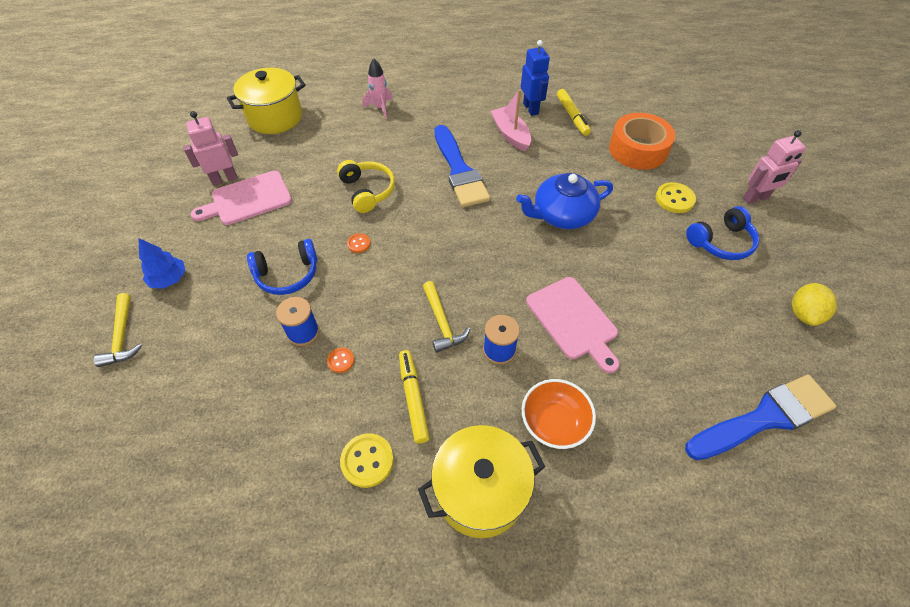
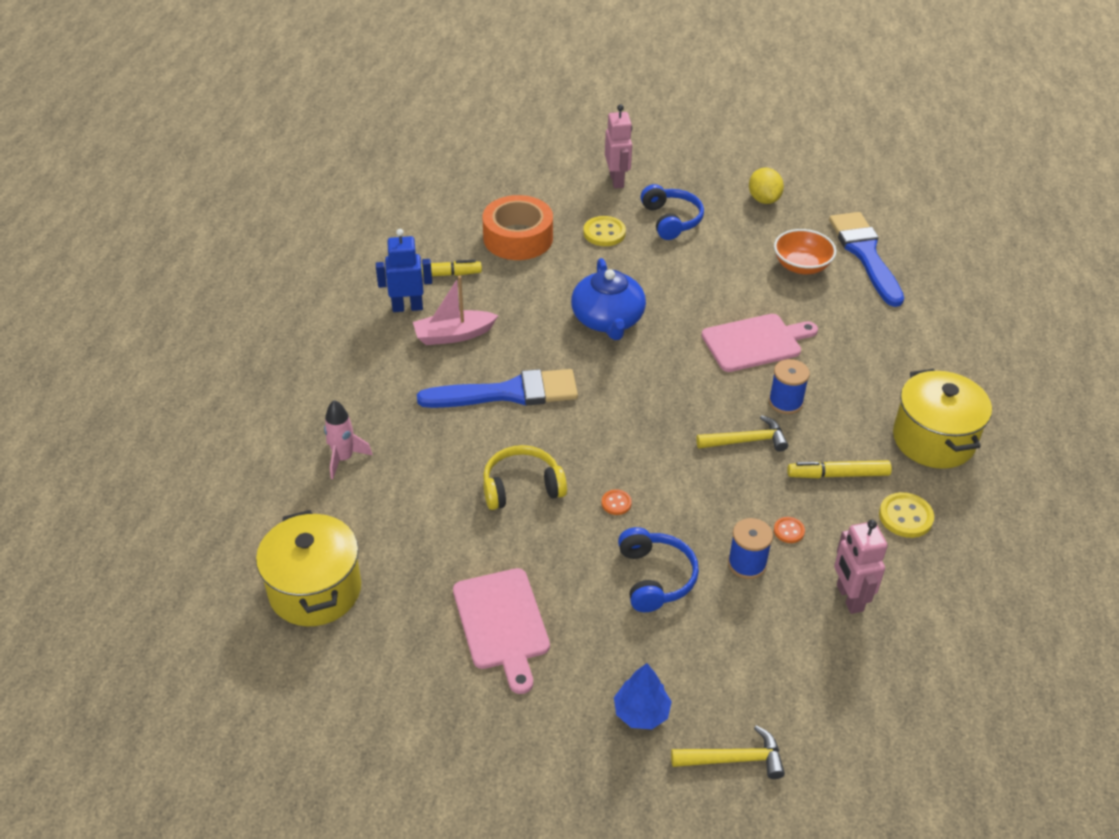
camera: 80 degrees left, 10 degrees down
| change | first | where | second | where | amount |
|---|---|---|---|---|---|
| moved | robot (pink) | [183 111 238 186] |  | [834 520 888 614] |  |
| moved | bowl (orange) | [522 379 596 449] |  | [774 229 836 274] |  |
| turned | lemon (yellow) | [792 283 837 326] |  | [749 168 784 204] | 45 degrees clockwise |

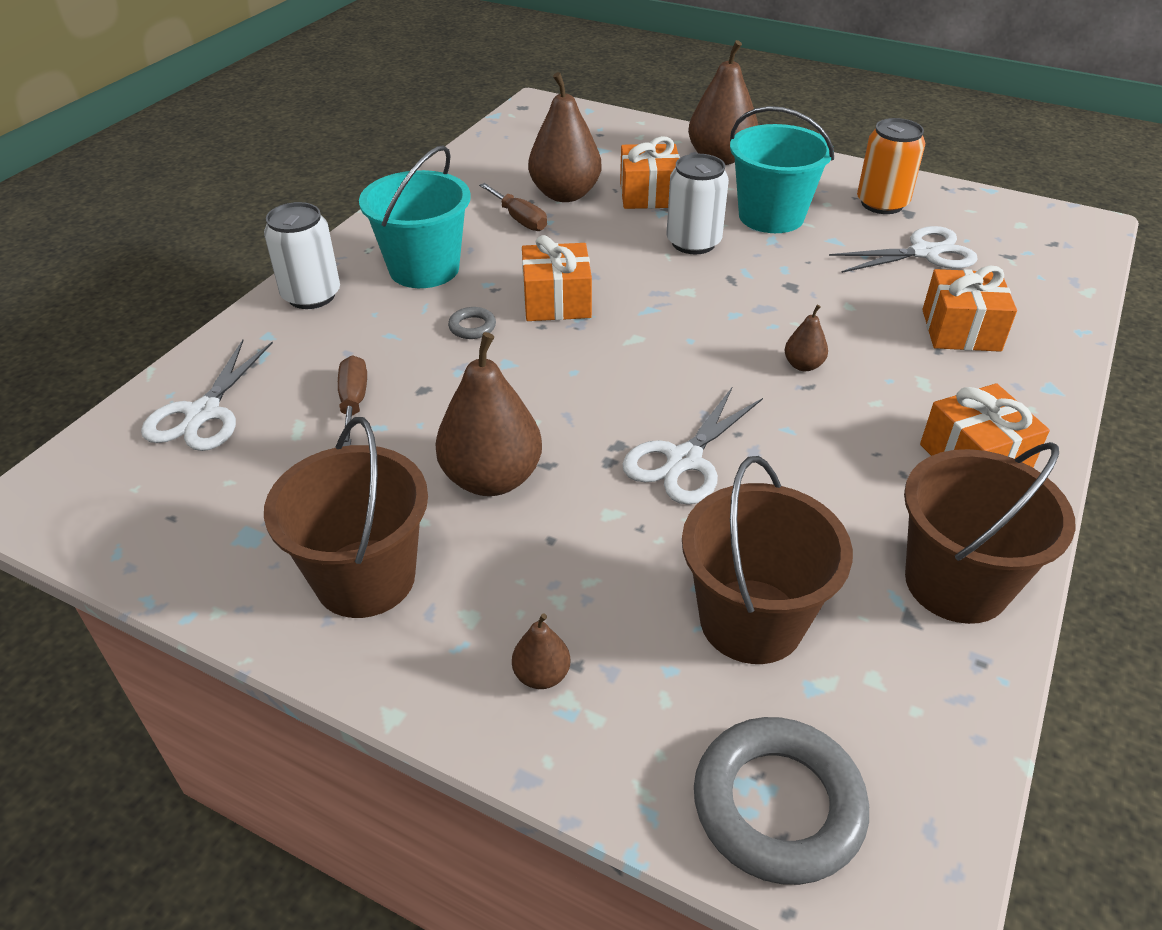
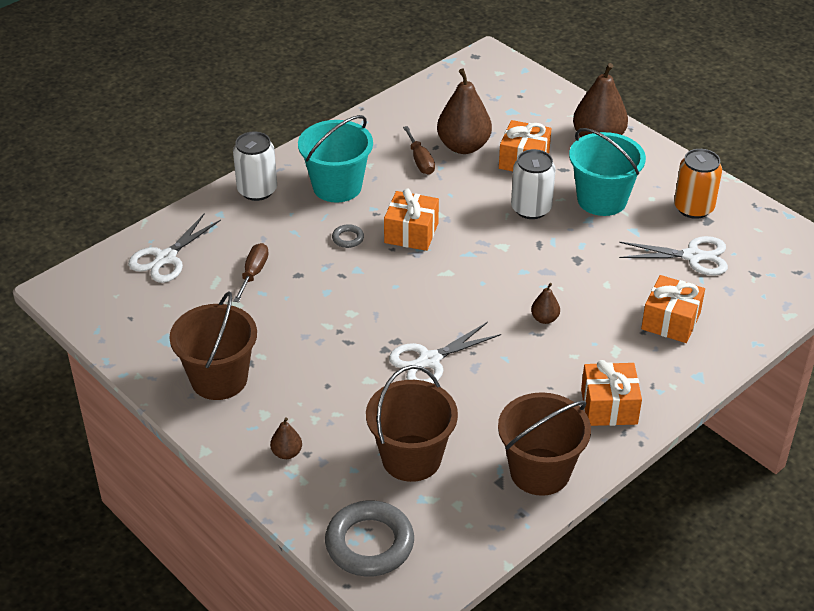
camera: 20 degrees right, 0 degrees up
| change | first | where | second | where | amount |
|---|---|---|---|---|---|
| removed | pear (brown) | [435 332 542 496] |  |  |  |

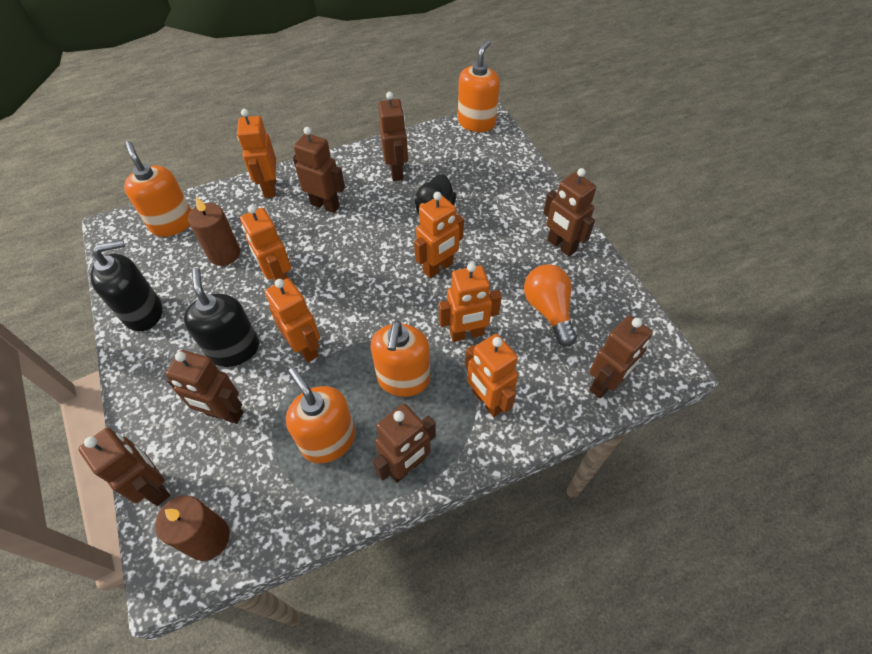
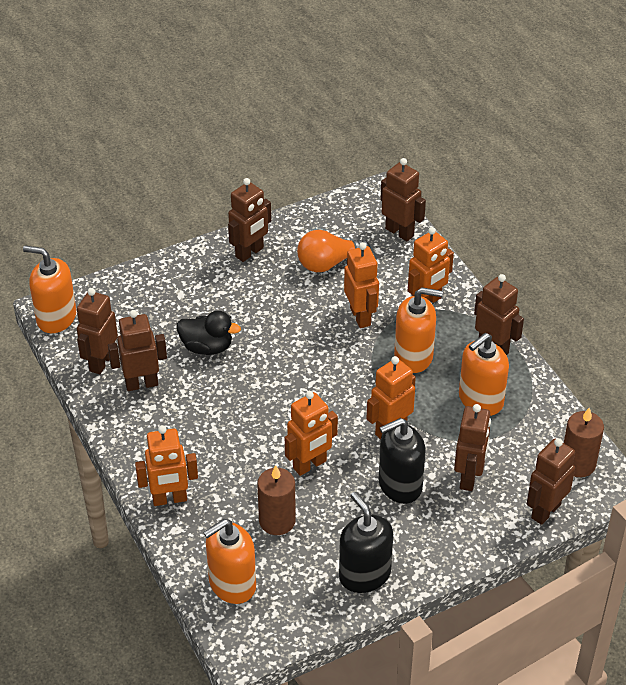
camera: 95 degrees left, 10 degrees down
| change | first | where | second | where | amount |
|---|---|---|---|---|---|
| removed | robot (orange) | [414 192 464 278] |  |  |  |
| moved | robot (brown) | [293 127 345 213] |  | [77 288 118 374] |  |

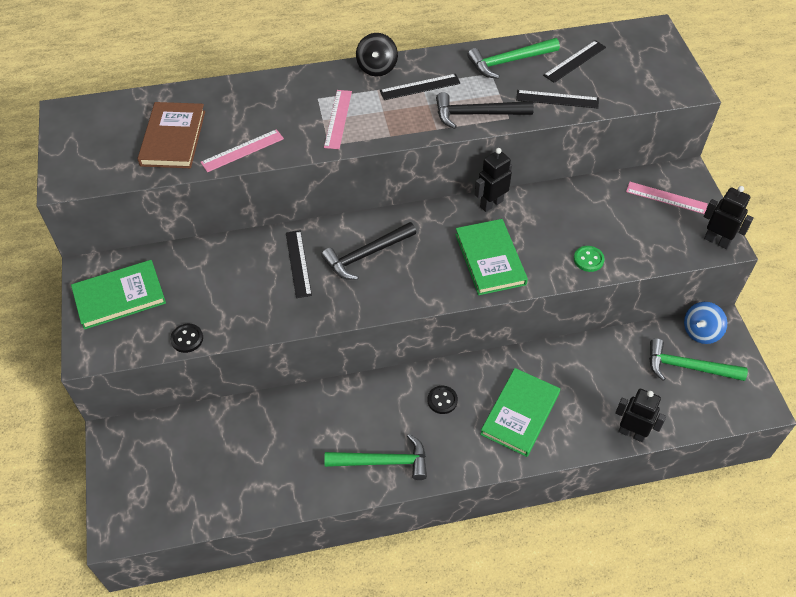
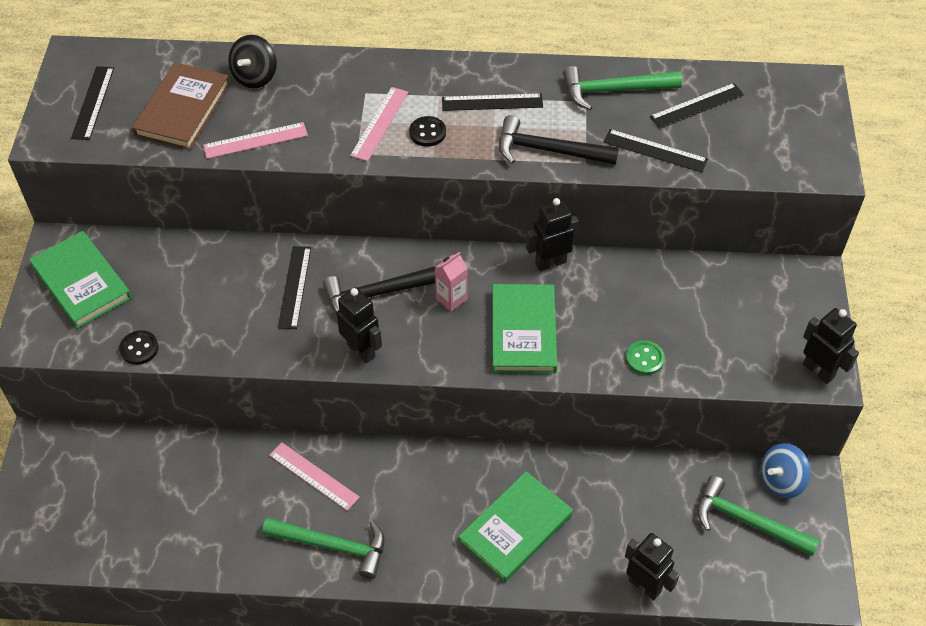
camera: 15 degrees right, 0 degrees up
| change | first | where | second | where | amount |
|---|---|---|---|---|---|
| added |  |  | ruler (black) | [71 66 114 140] |  |
| added |  |  | robot (black) | [336 287 382 363] |  |
| added |  |  | carton (pink) | [435 252 468 312] |  |
| moved | spinning top (black) | [356 33 398 76] |  | [228 35 277 88] |  |
| moved | button (black) | [427 386 458 414] |  | [409 116 446 147] |  |
| moved | ruler (pink) | [626 182 708 214] |  | [269 442 360 511] |  |
| turned | book (green) | [71 260 166 330] |  | [29 231 132 329] | 60 degrees clockwise |

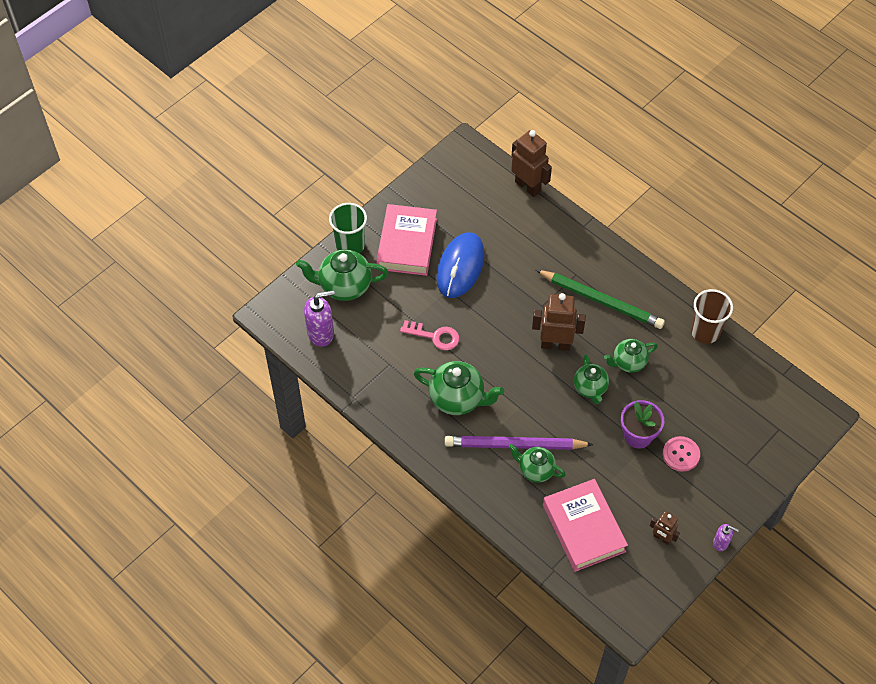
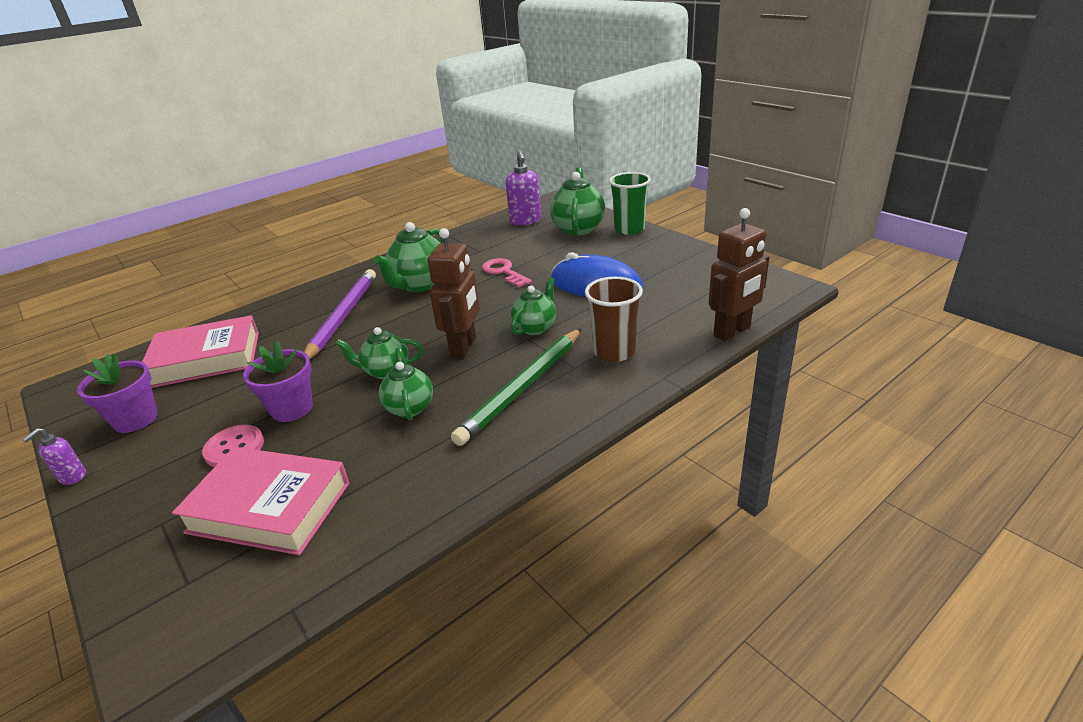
camera: 100 degrees right, 25 degrees down
| change | first | where | second | where | amount |
|---|---|---|---|---|---|
| moved | book (pink) | [376 204 437 276] |  | [172 447 349 555] |  |
| moved | teapot (green) | [509 444 566 483] |  | [511 277 556 335] |  |
| moved | cup (brown) | [691 289 733 344] |  | [585 277 643 362] |  |
| replaced | robot (brown) | [650 511 680 545] | flower pot (purple) | [77 353 158 433] |  |
| turned | key (pink) | [400 320 459 350] |  | [482 258 532 287] | 120 degrees clockwise |

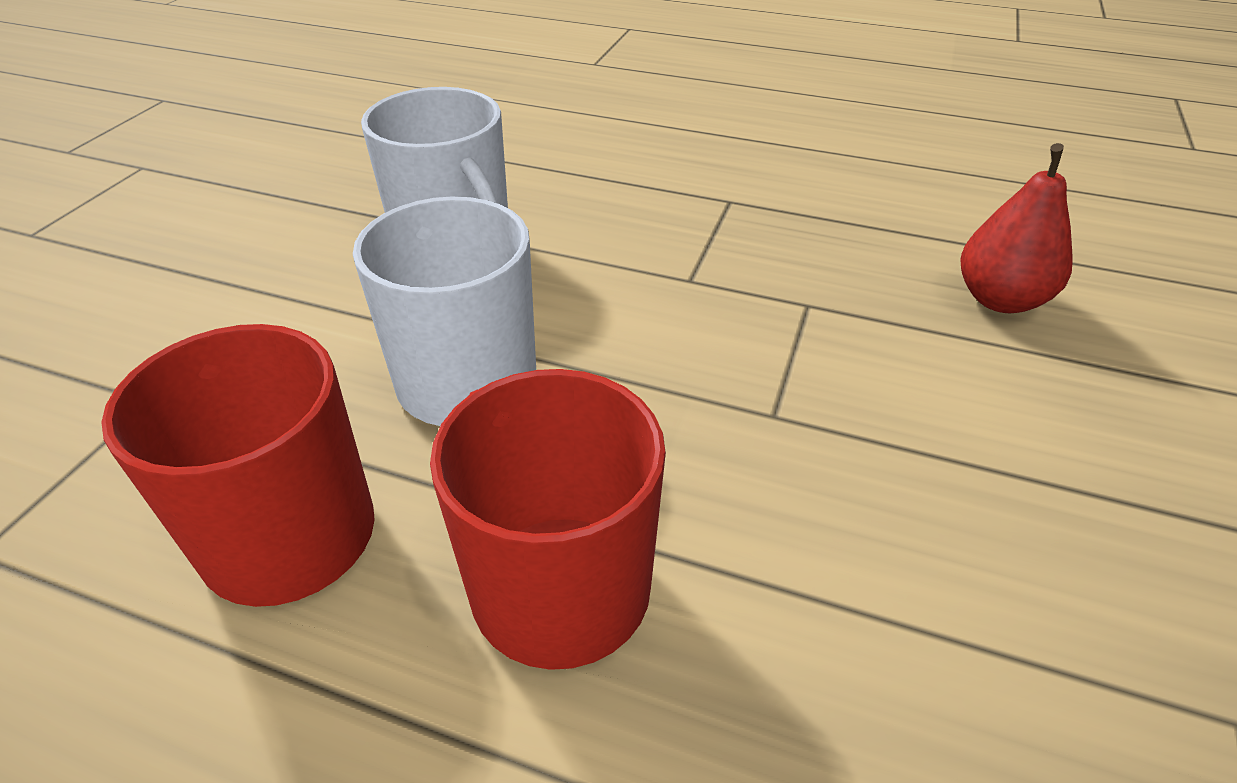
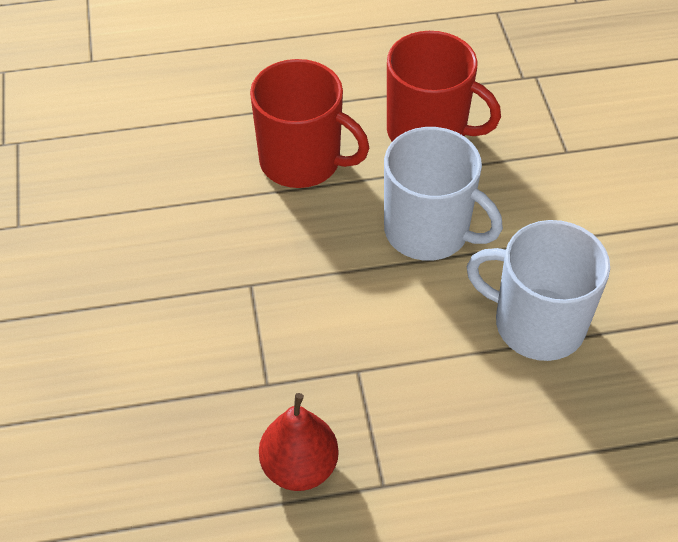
camera: 150 degrees right, 10 degrees up
| change | first | where | second | where | amount |
|---|---|---|---|---|---|
| moved | pear (red) | [960 143 1073 313] |  | [259 393 339 491] |  |

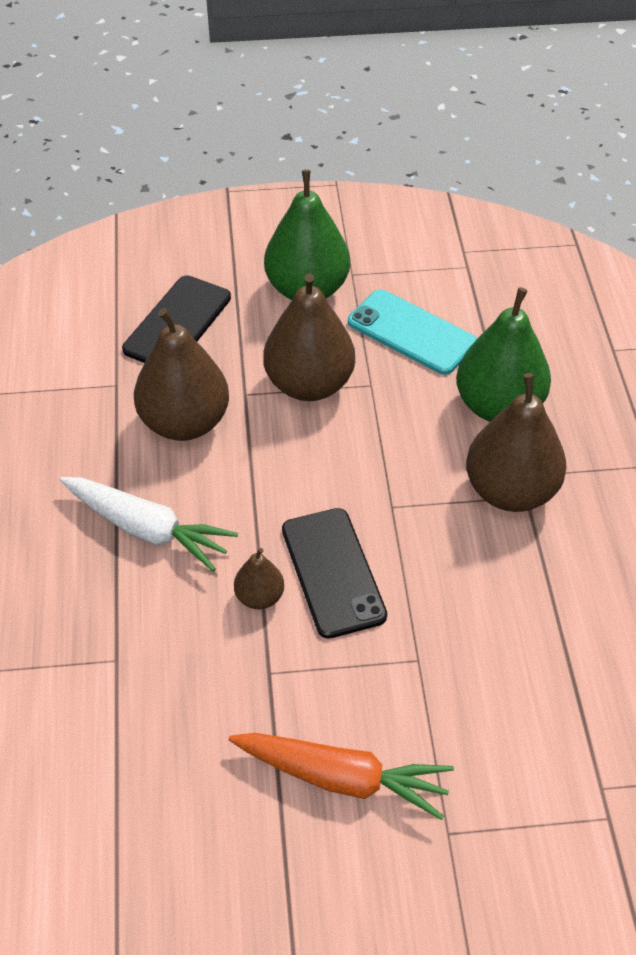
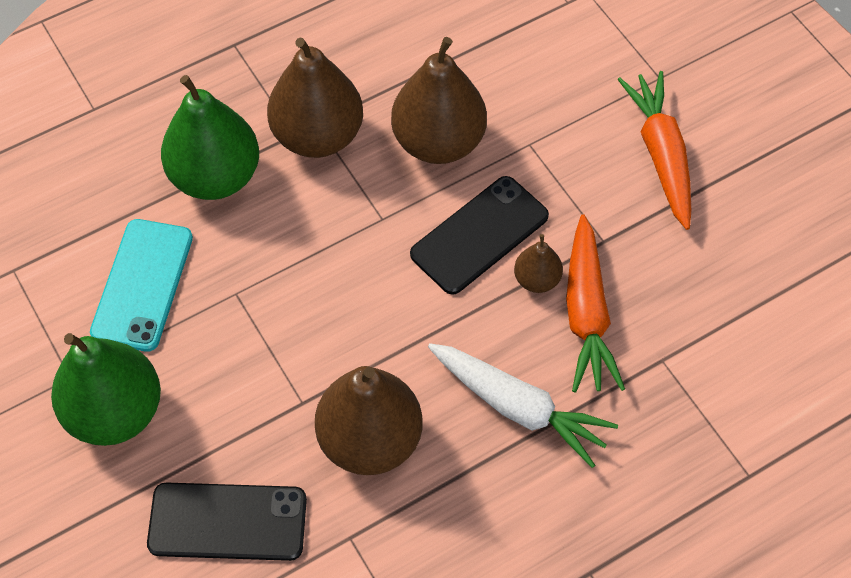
camera: 115 degrees left, 10 degrees up
| change | first | where | second | where | amount |
|---|---|---|---|---|---|
| added |  |  | carrot (orange) | [566 214 625 392] |  |
| moved | pear (brown) | [263 273 355 401] |  | [391 37 487 164] |  |
| turned | carrot (white) | [60 477 238 572] |  | [428 343 618 468] | 120 degrees clockwise |

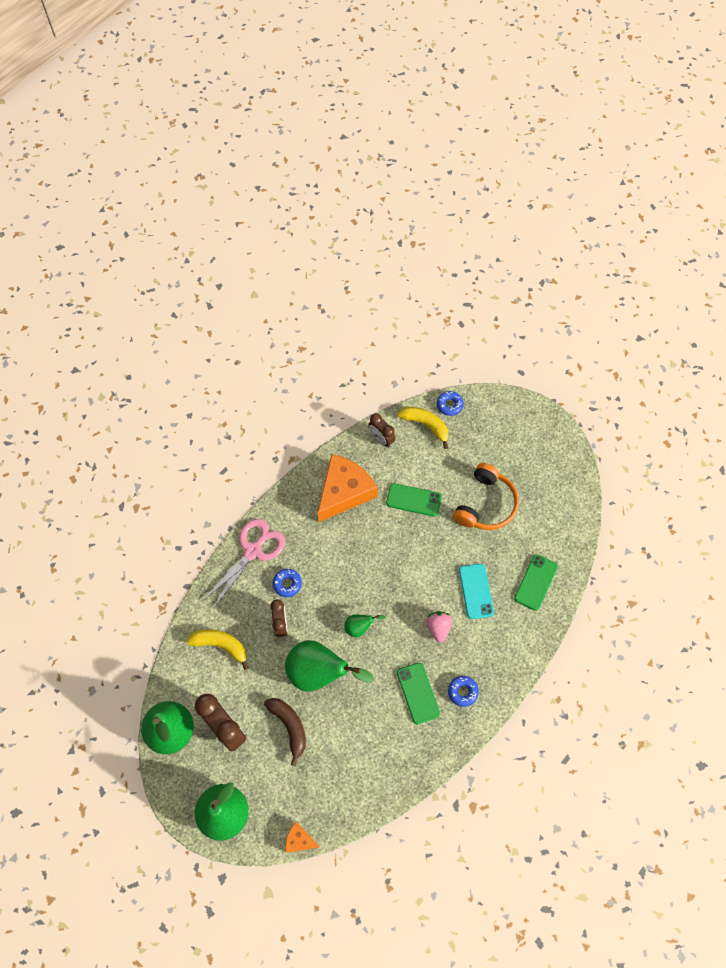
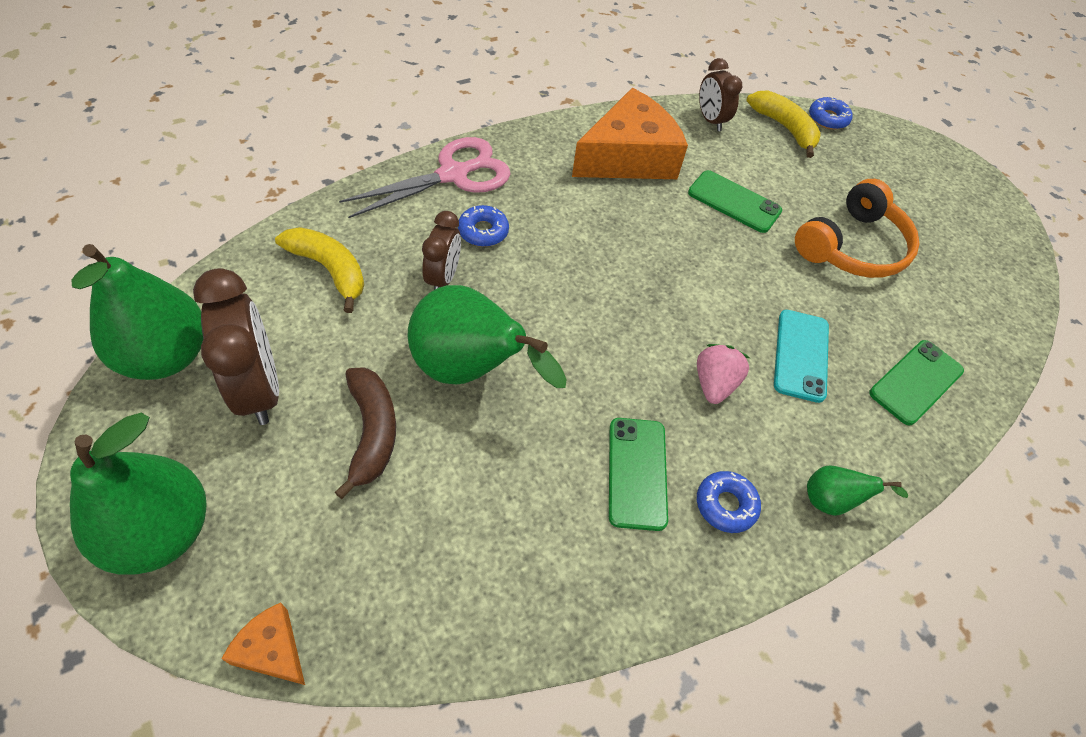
camera: 15 degrees right, 10 degrees down
| change | first | where | second | where | amount |
|---|---|---|---|---|---|
| moved | pear (green) | [344 614 386 637] |  | [807 465 909 516] |  |

